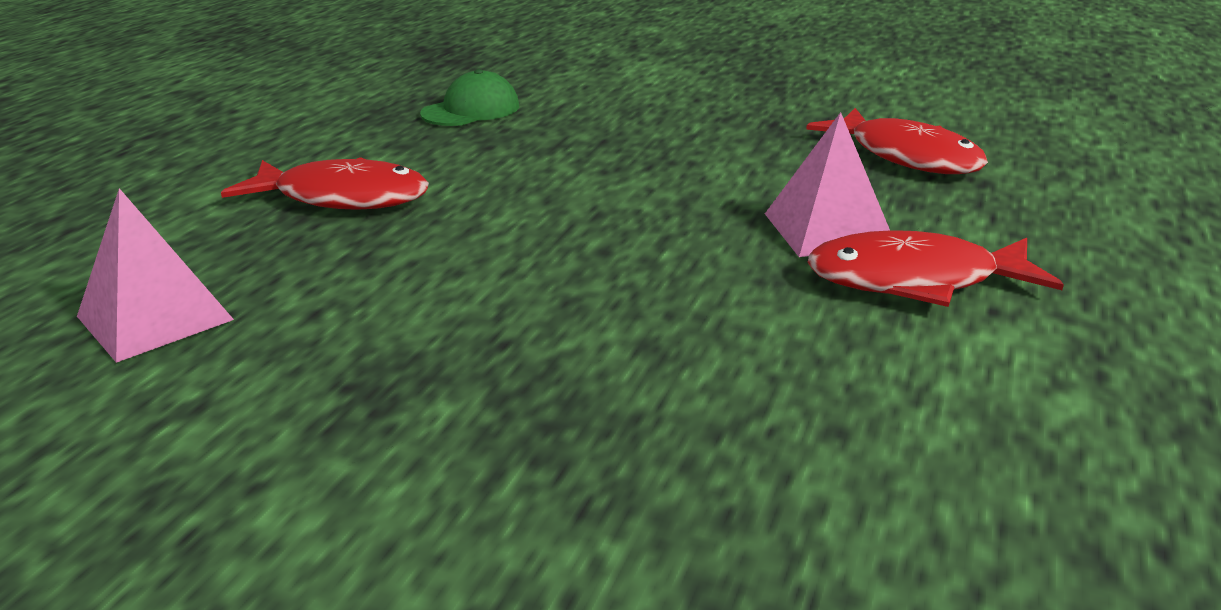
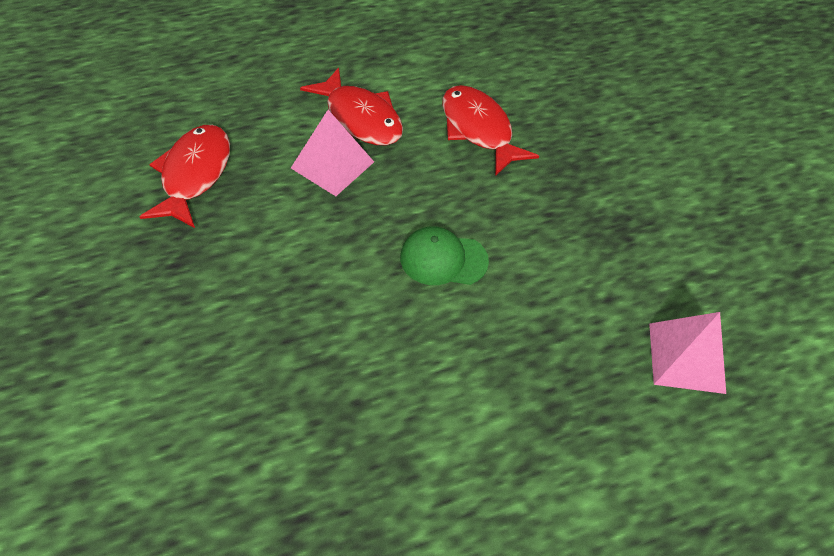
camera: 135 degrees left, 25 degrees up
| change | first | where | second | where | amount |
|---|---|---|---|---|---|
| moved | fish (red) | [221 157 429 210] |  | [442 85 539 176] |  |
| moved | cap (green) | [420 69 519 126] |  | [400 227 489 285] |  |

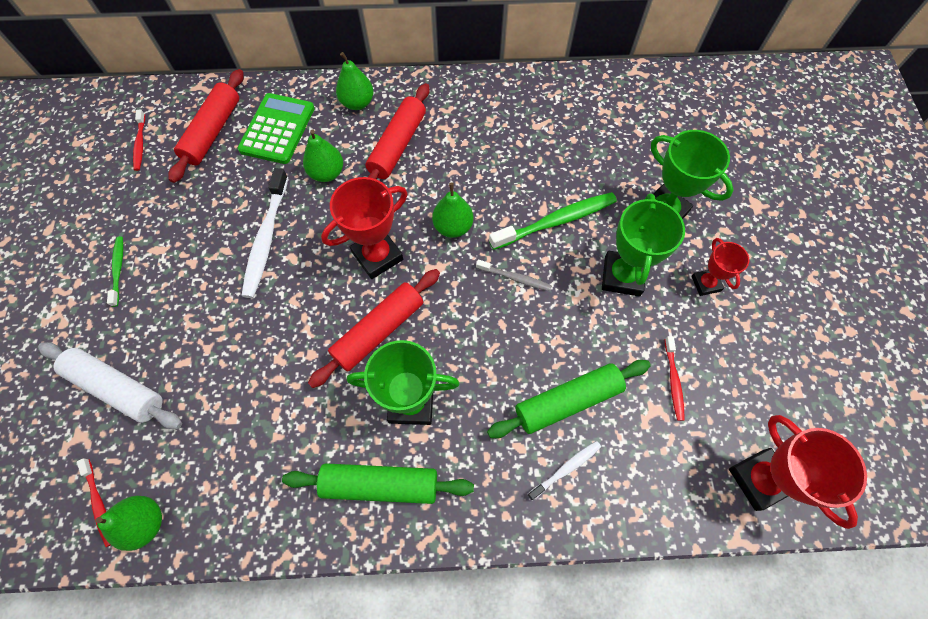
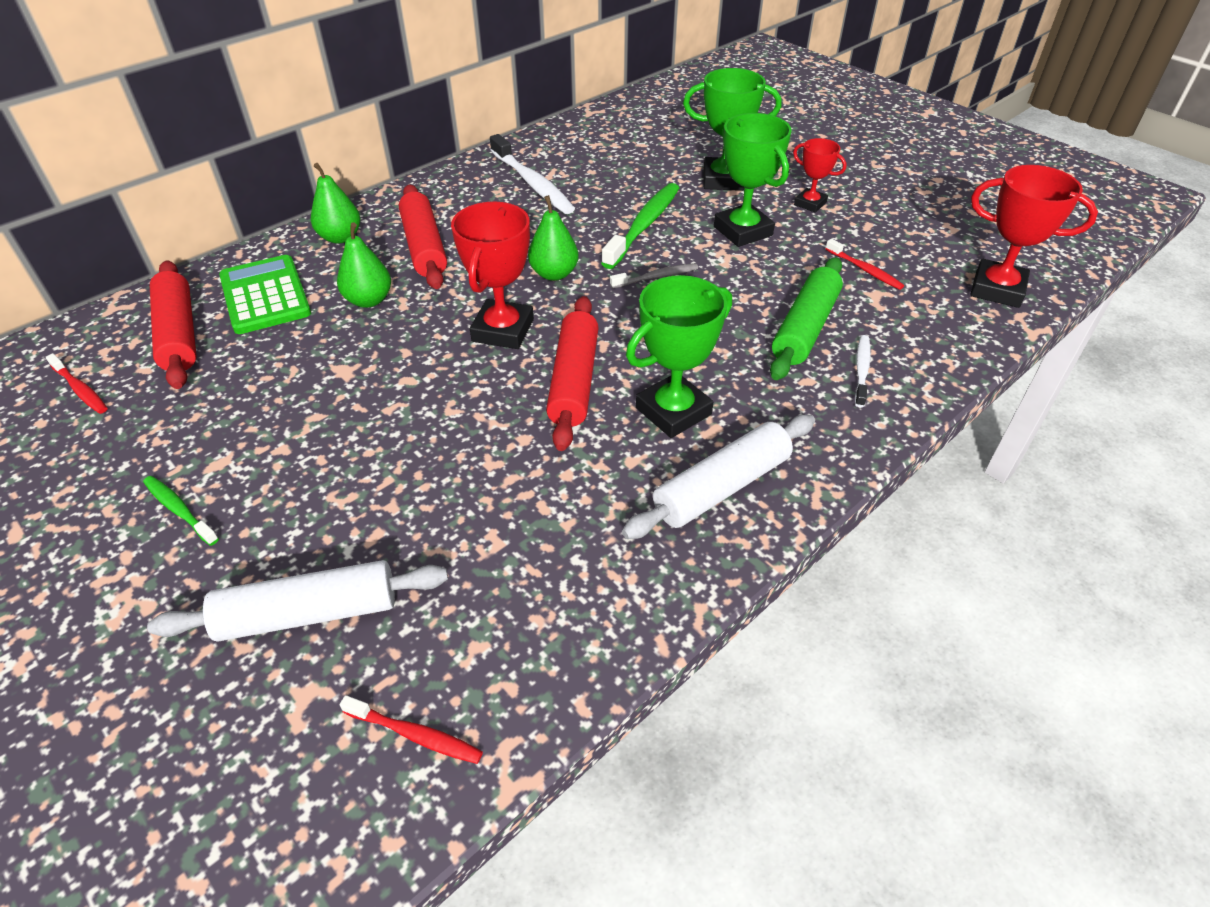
camera: 40 degrees left, 20 degrees down
| change | first | where | second | where | amount |
|---|---|---|---|---|---|
| removed | pear (green) | [95 496 162 551] |  |  |  |
| moved | toothbrush (white) | [242 168 288 298] |  | [490 134 575 214] |  |
| recoloured | rolling pin (green) | [282 463 474 504] | rolling pin (white) | [622 415 815 539] |  |

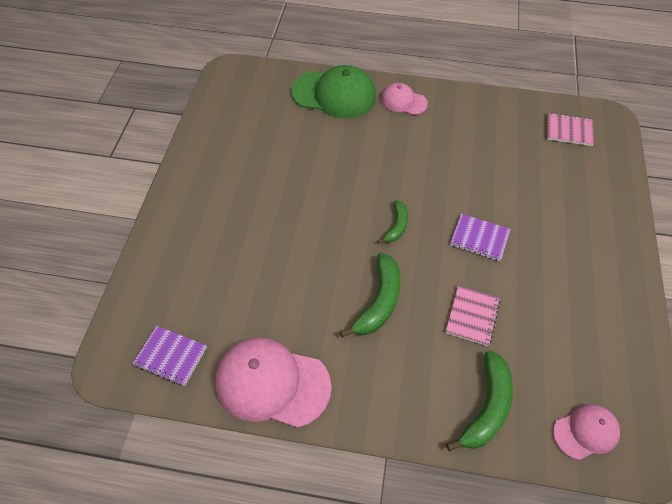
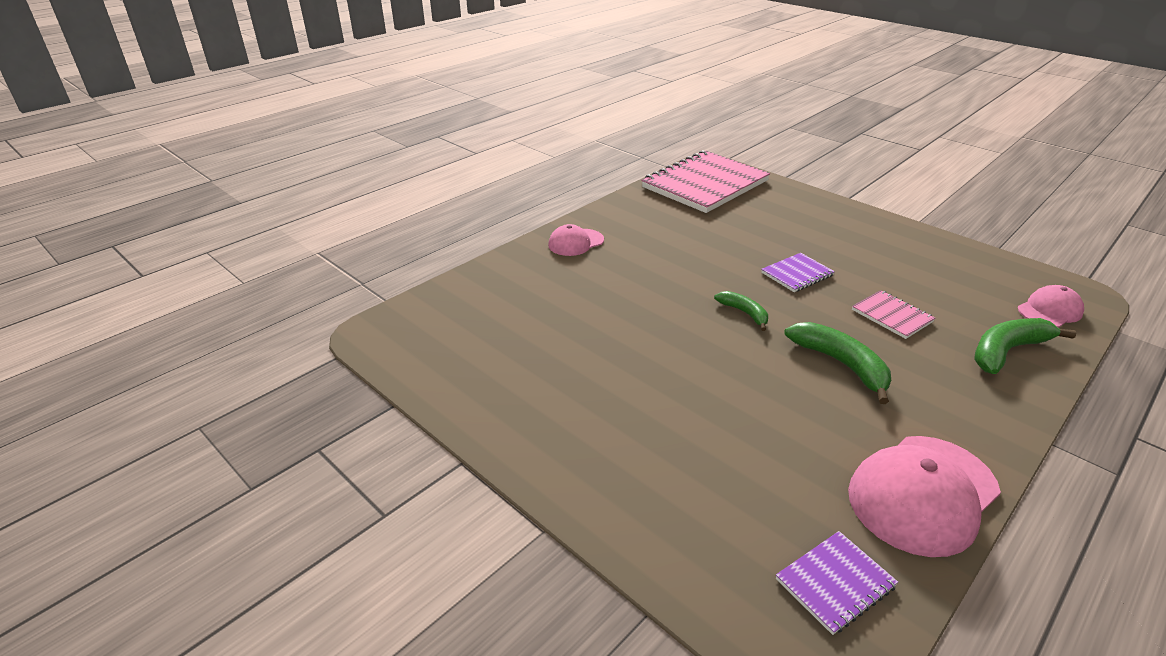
camera: 55 degrees left, 20 degrees down
| change | first | where | second | where | amount |
|---|---|---|---|---|---|
| removed | cap (green) | [291 65 376 118] |  |  |  |
| turned | banana (green) | [446 350 513 451] |  | [974 318 1076 374] | 90 degrees counterclockwise |
| turned | cap (pink) | [553 404 620 460] |  | [1018 285 1084 328] | 45 degrees clockwise |
| resized | notebook (pink) | [547 113 594 146] |  | [641 150 770 213] | x2.24 |

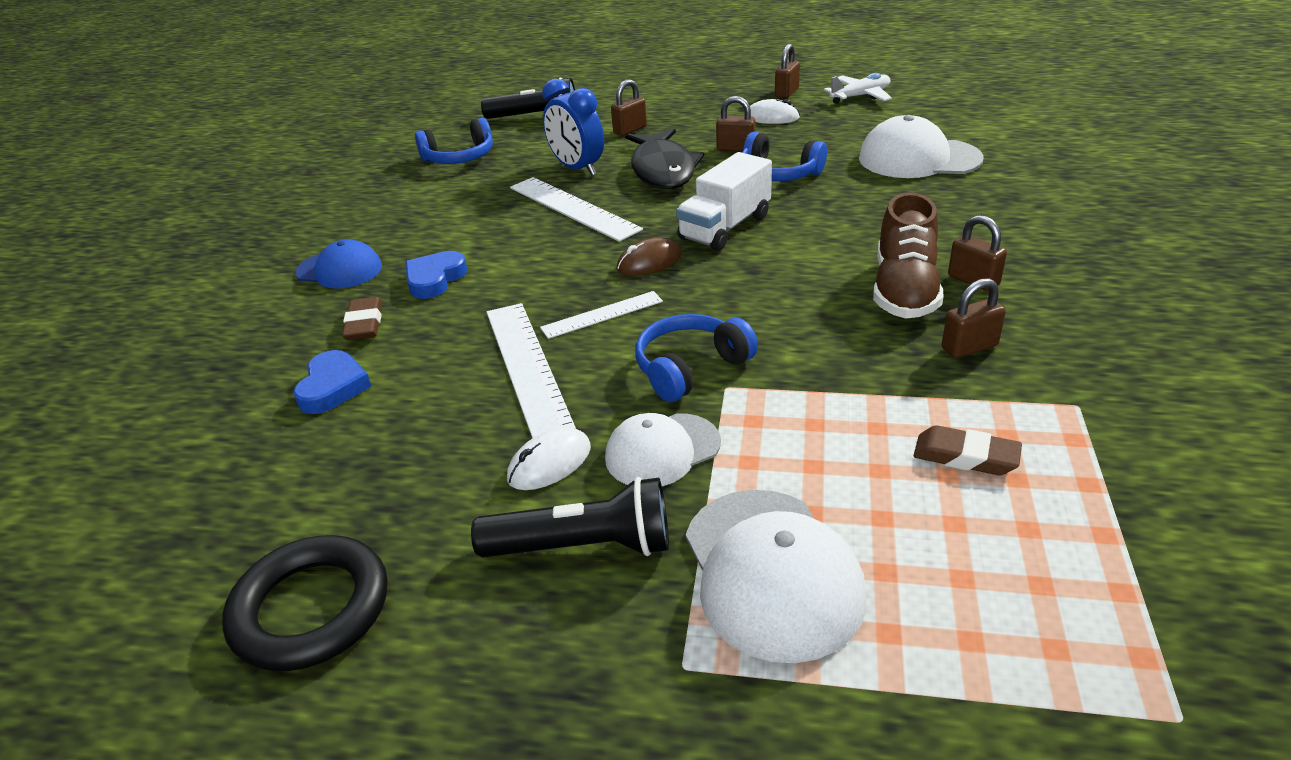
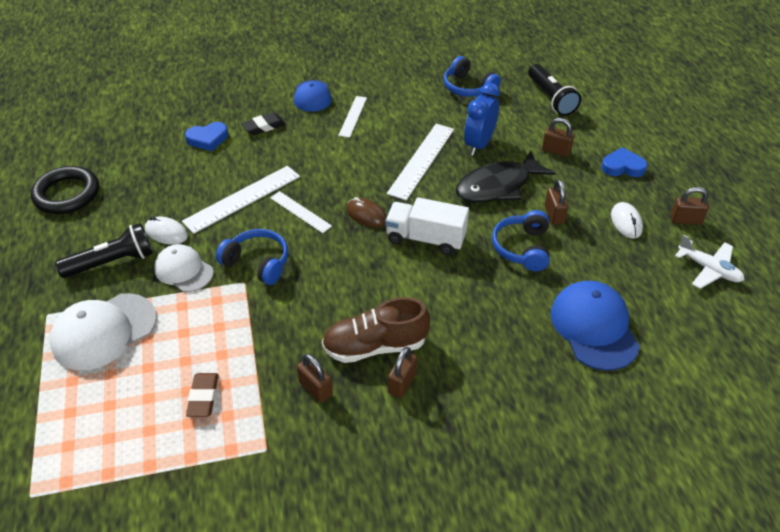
camera: 65 degrees right, 10 degrees up
| change | first | where | second | where | amount |
|---|---|---|---|---|---|
| added |  |  | ruler (white) | [338 96 367 138] |  |
| moved | heart (blue) | [405 251 467 299] |  | [601 147 648 177] |  |
| recoloured | eraser (brown) | [342 297 382 340] | eraser (black) | [241 112 286 135] |  |
| recoloured | cap (white) | [859 115 983 178] | cap (blue) | [551 281 640 371] |  |
| turned | flashlight (black) | [471 477 669 557] |  | [55 223 153 278] | 90 degrees counterclockwise |

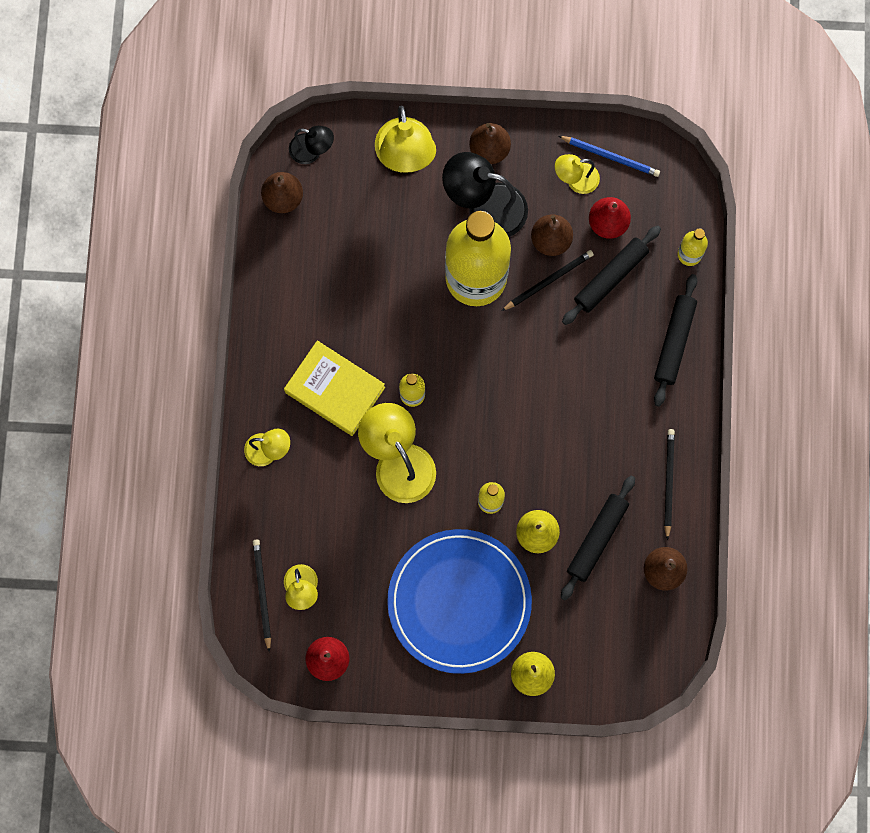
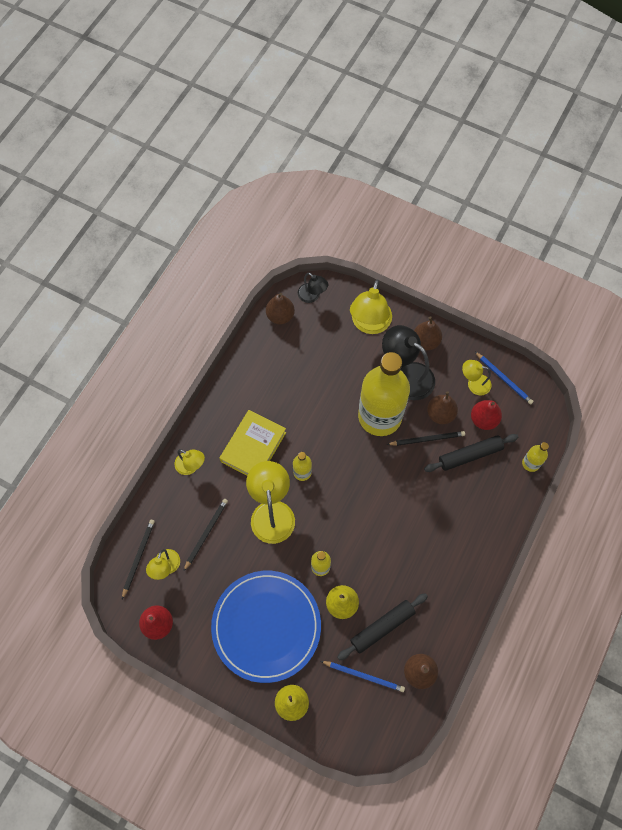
camera: 25 degrees right, 10 degrees down
| change | first | where | second | where | amount |
|---|---|---|---|---|---|
| removed | rolling pin (black) | [654 274 697 407] |  |  |  |
| added |  |  | pencil (blue) | [321 661 405 692] |  |
| moved | pencil (black) | [664 429 675 540] |  | [184 499 228 571] |  |
| turned | book (yellow) | [284 341 385 436] |  | [220 410 286 476] | 60 degrees clockwise |

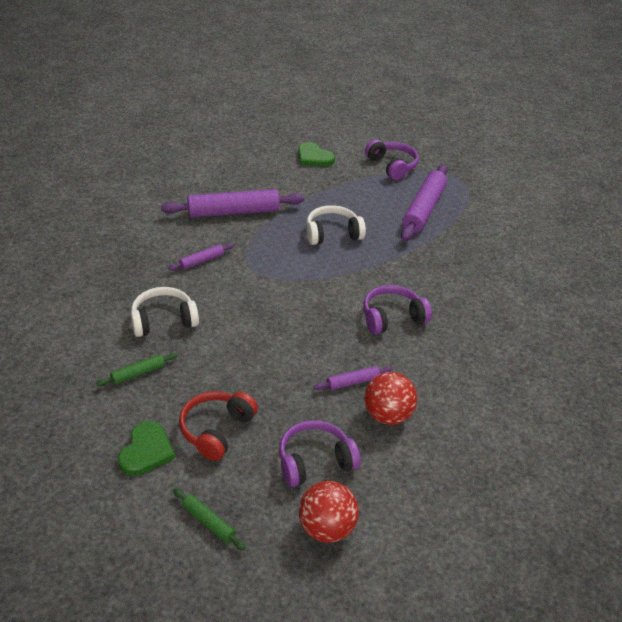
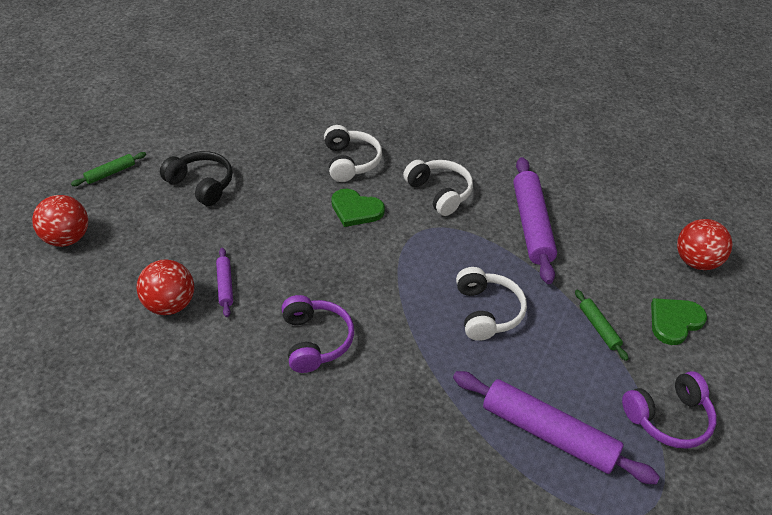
camera: 100 degrees right, 5 degrees up
| change | first | where | second | where | amount |
|---|---|---|---|---|---|
| removed | headphones (purple) | [279 420 361 487] |  |  |  |
| added |  |  | ball (red) | [677 219 732 270] |  |
| moved | rolling pin (green) | [96 353 178 386] |  | [575 290 629 361] |  |
| moved | heart (green) | [118 421 175 476] |  | [331 189 385 227] |  |
| replaced | rolling pin (purple) | [168 243 234 271] | headphones (white) | [403 160 473 216] |  |
| recoloured | headphones (red) | [179 391 258 461] | headphones (black) | [160 151 233 206] |  |

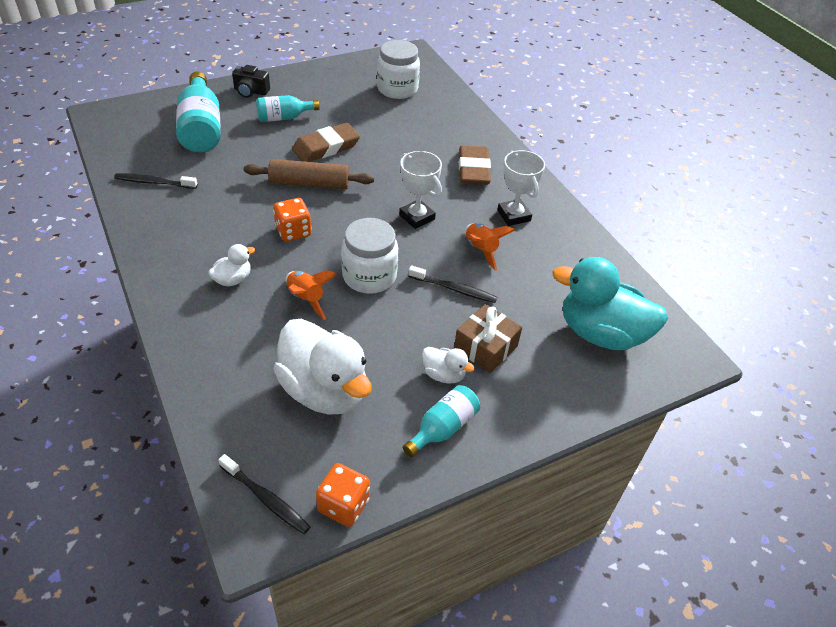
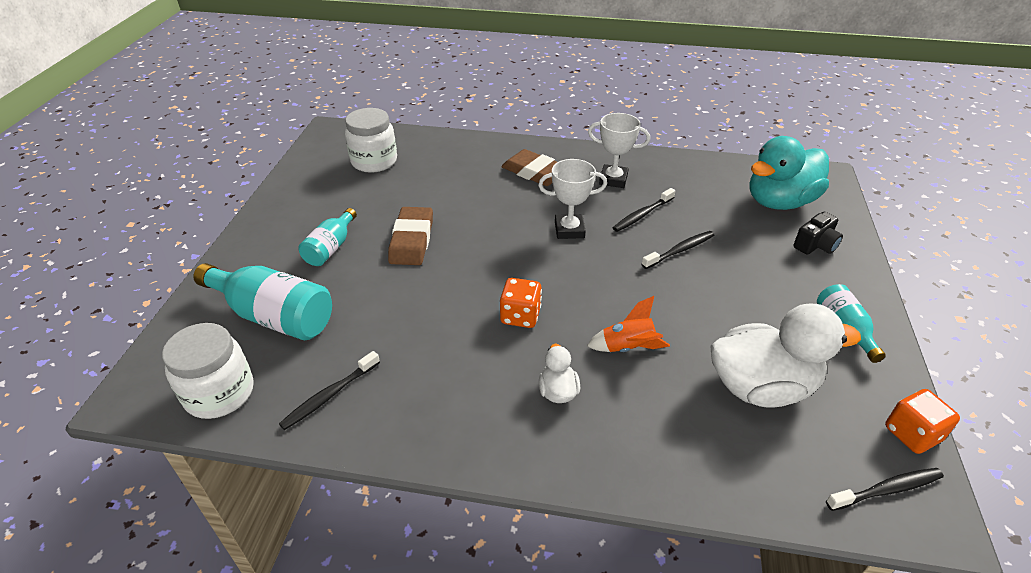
camera: 50 degrees left, 5 degrees down
| change | first | where | second | where | amount |
|---|---|---|---|---|---|
| removed | rolling pin (brown) | [244 159 374 189] |  |  |  |
| removed | duck (white) | [422 347 475 384] |  |  |  |
| removed | gift (brown) | [454 304 522 373] |  |  |  |
| moved | camera (black) | [232 65 270 98] |  | [793 212 843 255] |  |
| moved | jar (white) | [341 218 398 294] |  | [162 323 254 419] |  |
| replaced | rocket (orange) | [465 223 515 271] | toothbrush (black) | [613 188 676 232] |  |

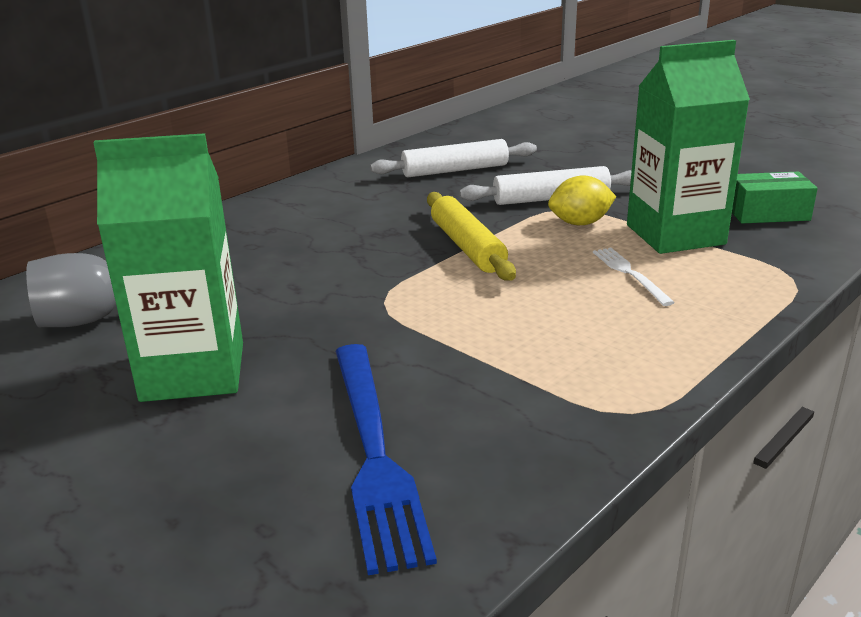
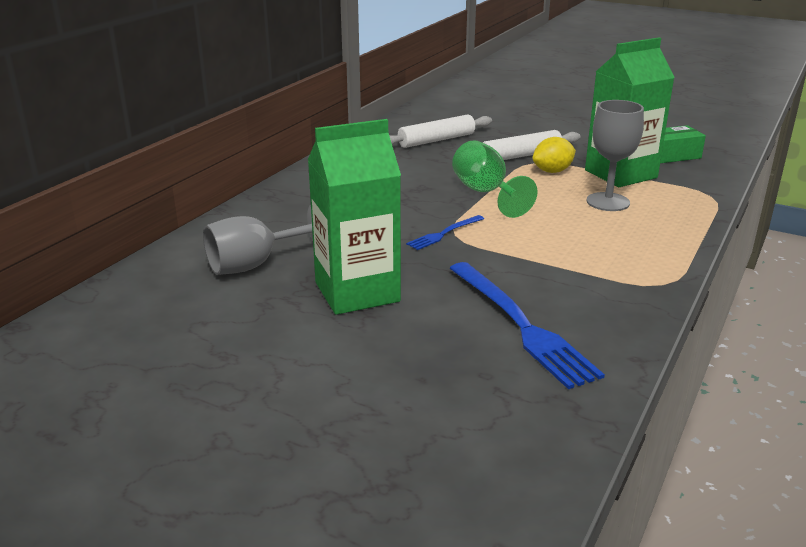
camera: 15 degrees left, 0 degrees up
| change | first | where | second | where | amount |
|---|---|---|---|---|---|
| added |  |  | fork (blue) | [406 215 484 250] |  |
| replaced | rolling pin (yellow) | [427 192 516 281] | goblet (green) | [452 140 538 218] |  |
| replaced | fork (white) | [593 248 675 306] | goblet (grey) | [587 100 644 211] |  |

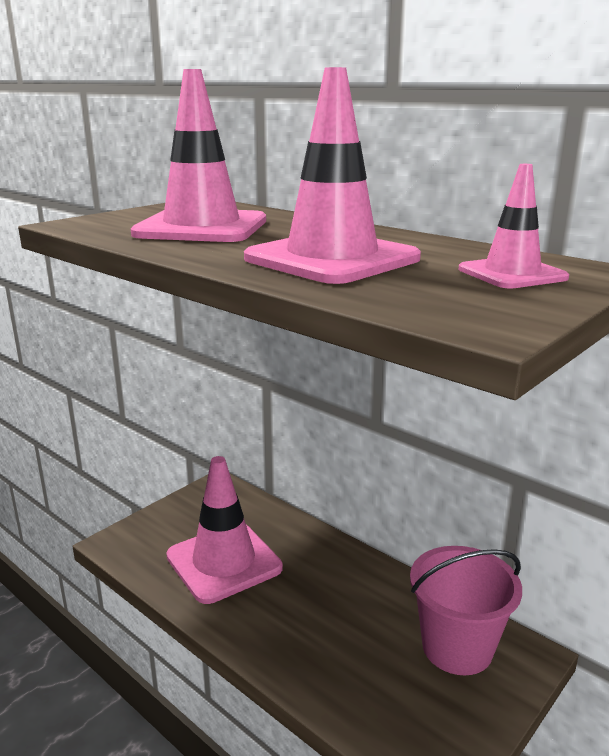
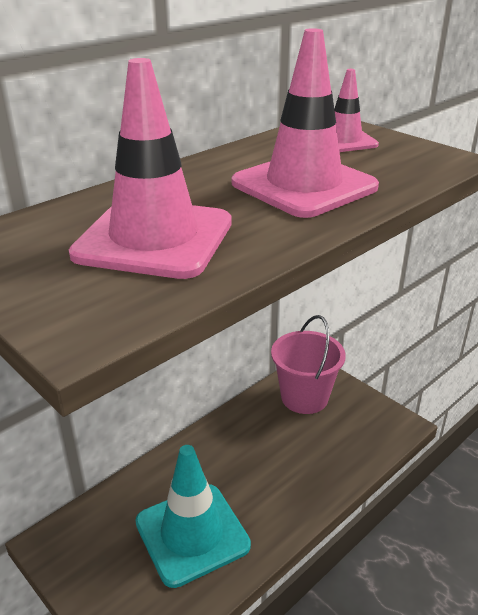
camera: 85 degrees left, 10 degrees up
| change | first | where | second | where | amount |
|---|---|---|---|---|---|
| recoloured | traffic cone (pink) | [166 456 283 604] | traffic cone (turquoise) | [135 445 251 588] |  |

